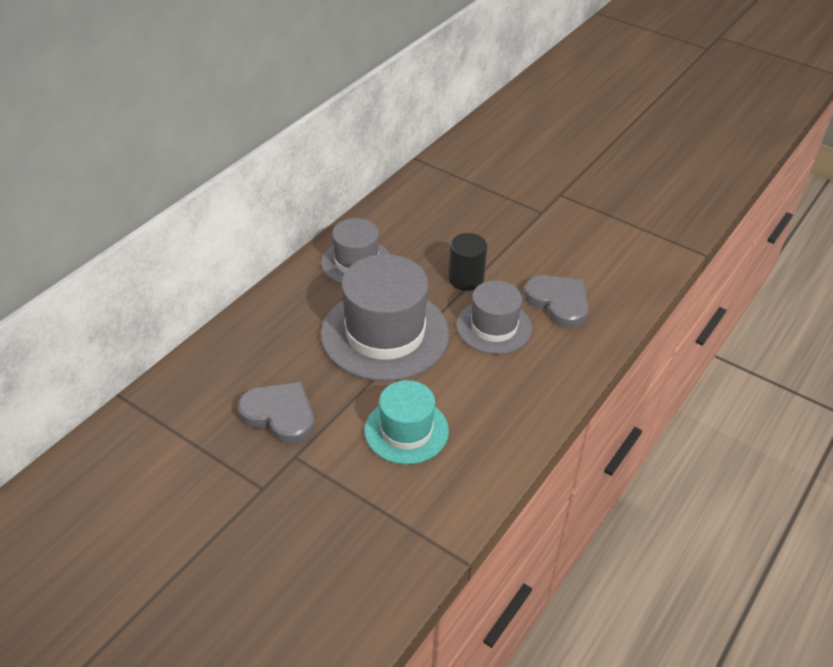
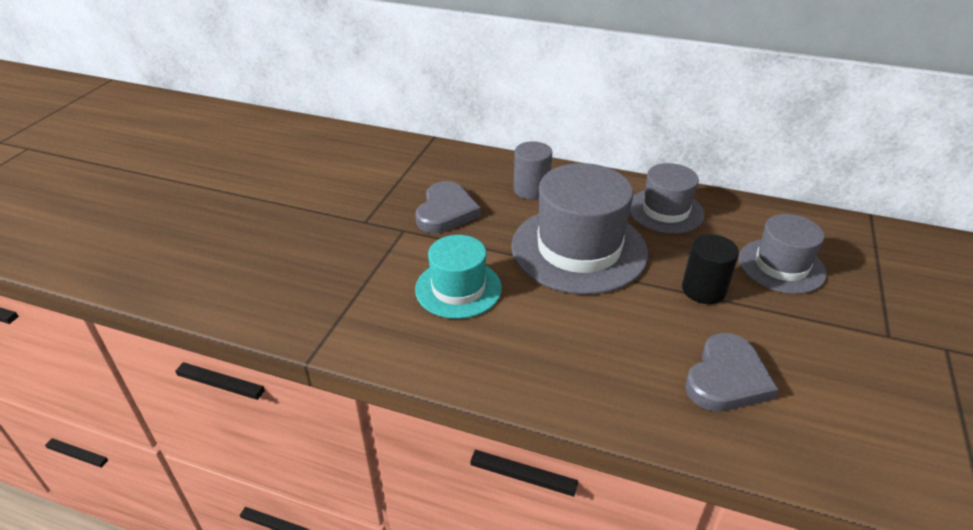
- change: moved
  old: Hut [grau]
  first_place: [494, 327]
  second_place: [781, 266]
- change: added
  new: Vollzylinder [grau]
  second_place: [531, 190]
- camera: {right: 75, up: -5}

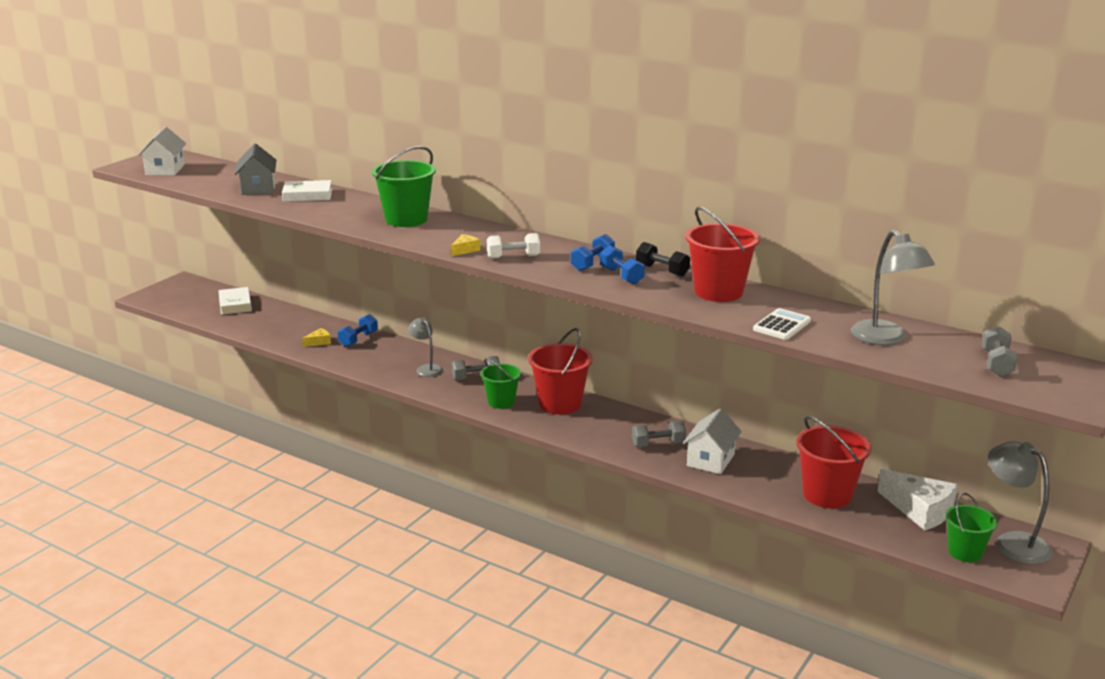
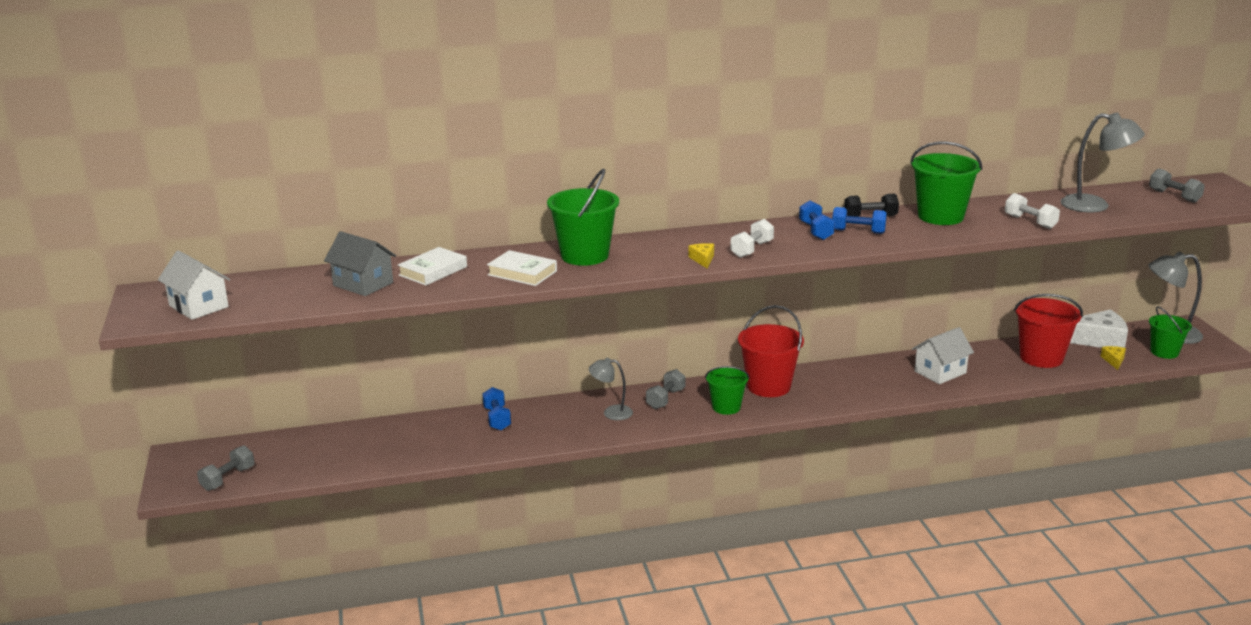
- change: recoloured
  old: Eimer [rot]
  new: Eimer [grün]
  first_place: [718, 292]
  second_place: [940, 216]
- change: moved
  old: Buch [weiß]
  first_place: [235, 304]
  second_place: [522, 273]
- change: replaced
  old: Taschenrechner [weiß]
  new: Hantel [weiß]
  first_place: [782, 325]
  second_place: [1030, 222]
- change: moved
  old: Käse [gelb]
  first_place: [319, 342]
  second_place: [1114, 360]
- change: turned
  old: Haus [weiß]
  first_place: [710, 460]
  second_place: [940, 372]
  degrees: 75
- change: moved
  old: Hantel [grau]
  first_place: [658, 444]
  second_place: [228, 478]
- camera: {right: -45, up: 0}

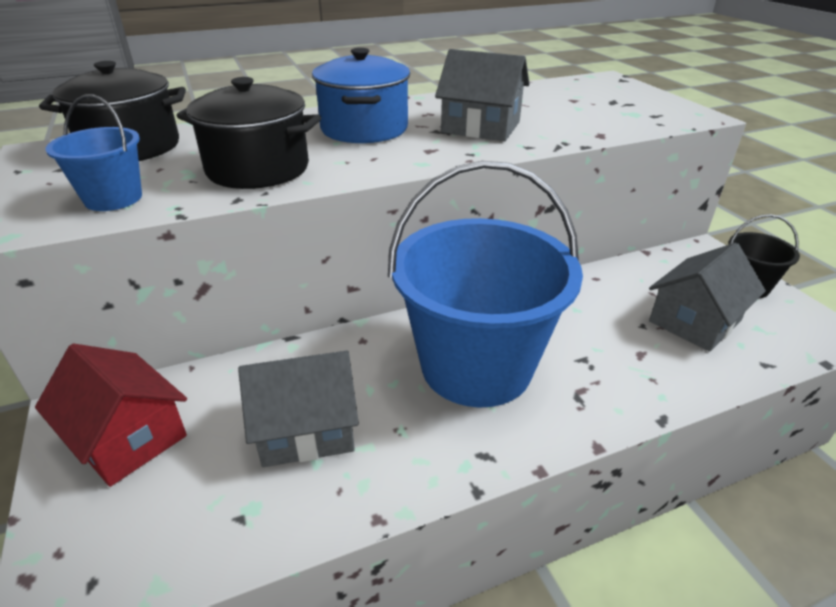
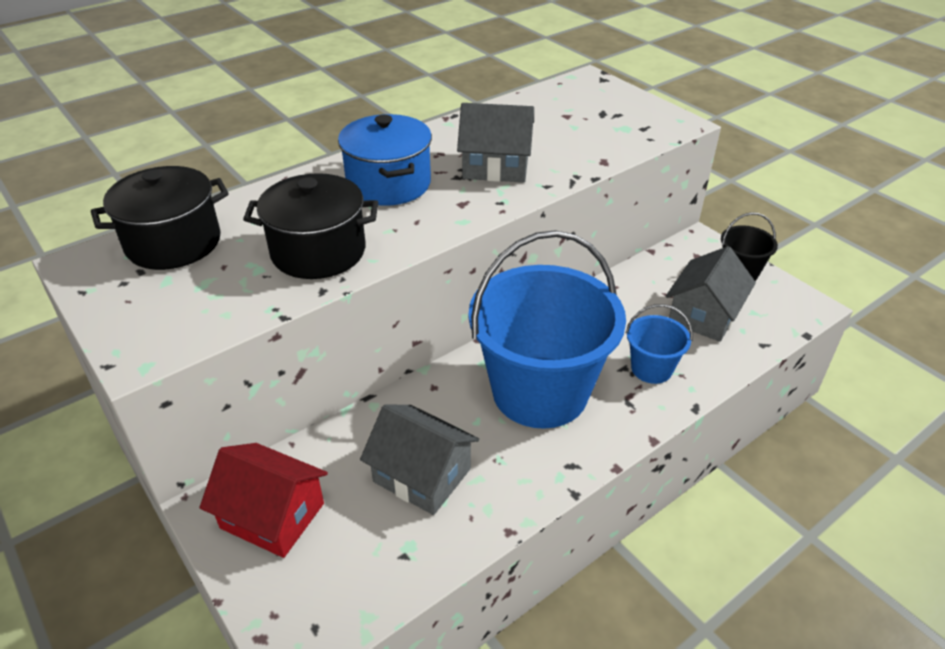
- change: moved
  old: Eimer [blau]
  first_place: [113, 198]
  second_place: [651, 369]
- change: turned
  old: Haus [grau]
  first_place: [306, 428]
  second_place: [422, 475]
  degrees: 60
- camera: {right: -15, up: 5}

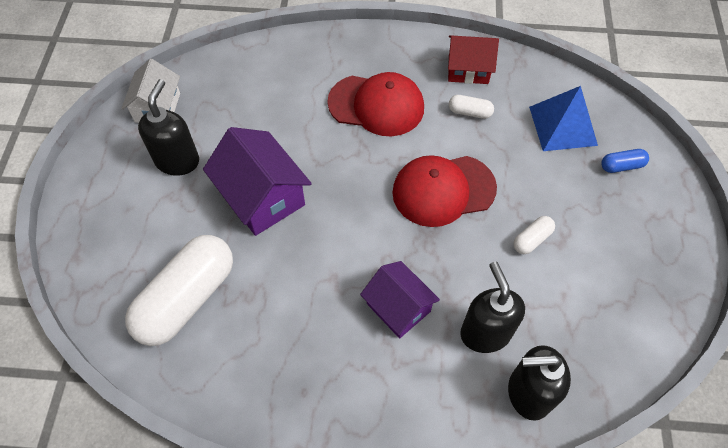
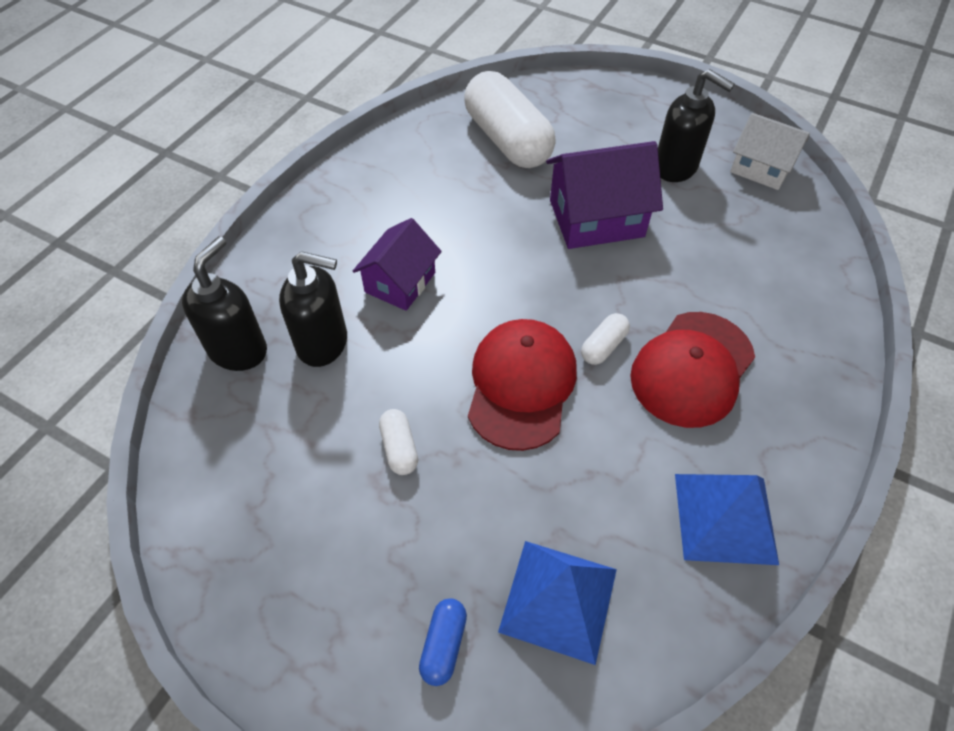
- change: replaced
  old: Haus [rot]
  new: Pyramide [blau]
  first_place: [468, 69]
  second_place: [725, 517]
- change: moved
  old: Kapsel [weiß]
  first_place: [469, 112]
  second_place: [603, 346]
- change: turned
  old: Haus [lila]
  first_place: [398, 307]
  second_place: [400, 282]
  degrees: -45
- camera: {right: 115, up: -5}

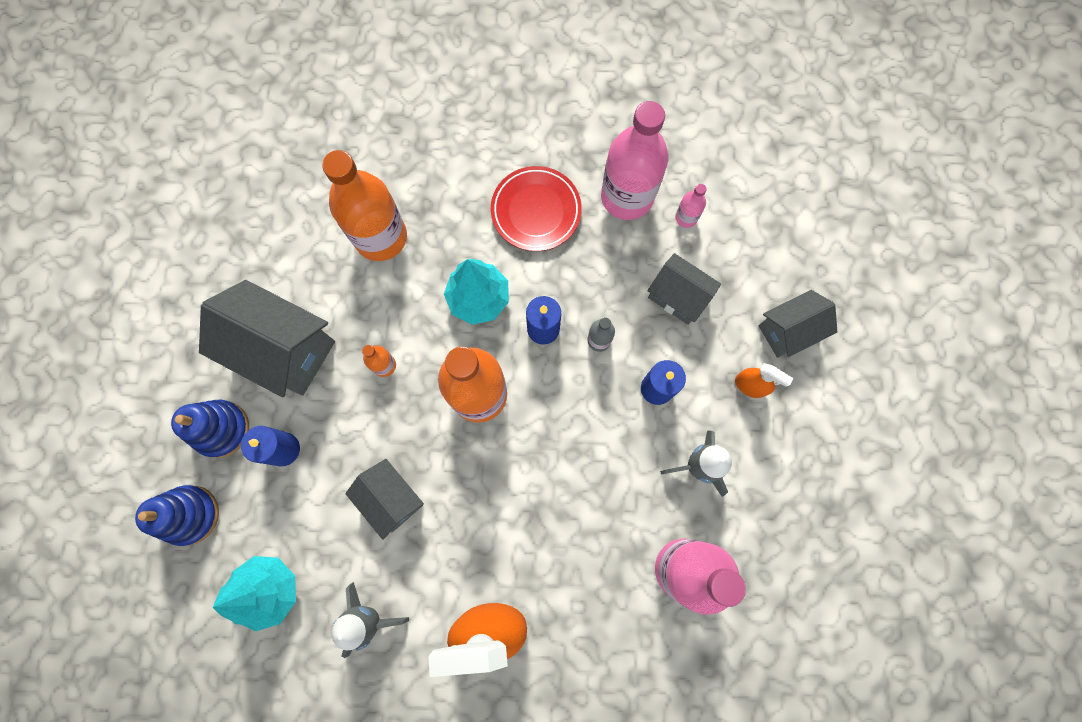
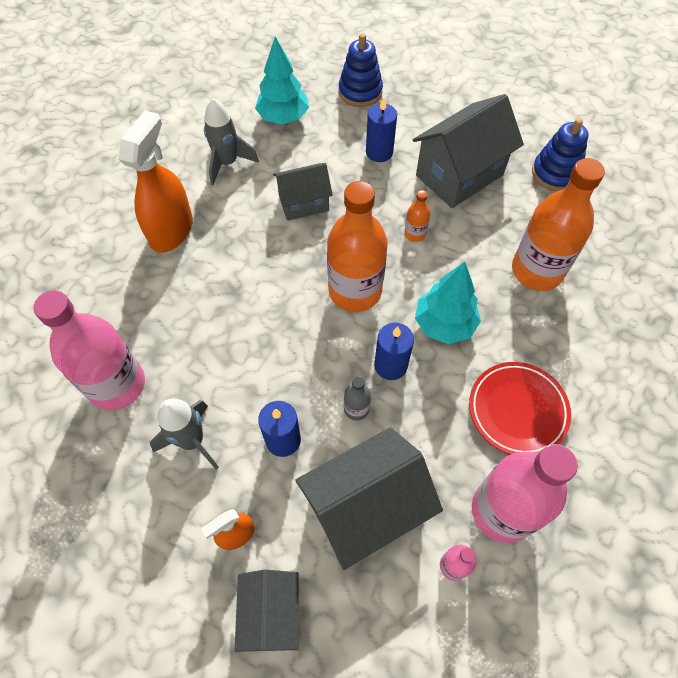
- change: resized
  old: Haus [grau]
  first_place: [677, 297]
  second_place: [365, 508]
  factor: 1.67
- change: moved
  old: Stapelspielzeug [blau]
  first_place: [221, 429]
  second_place: [555, 173]
- camera: {right: 115, up: -15}

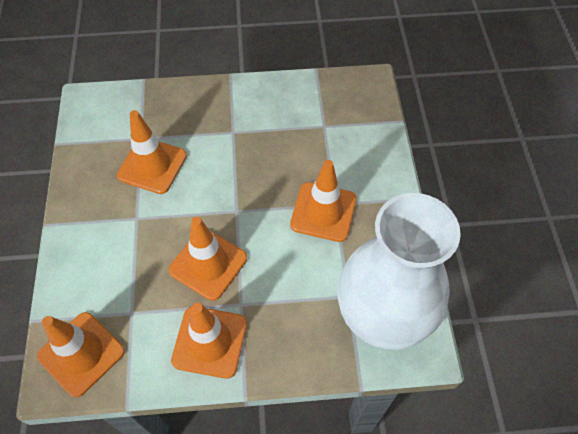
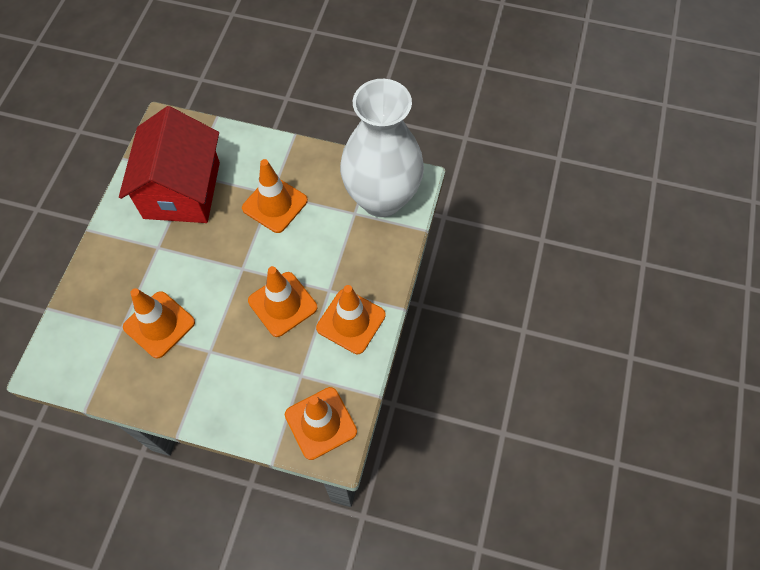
- change: added
  new: Haus [rot]
  second_place: [182, 190]
- camera: {right: -70, up: 5}

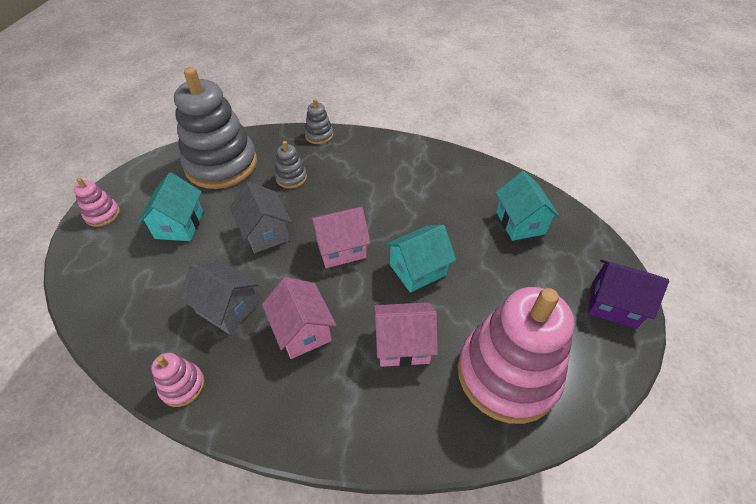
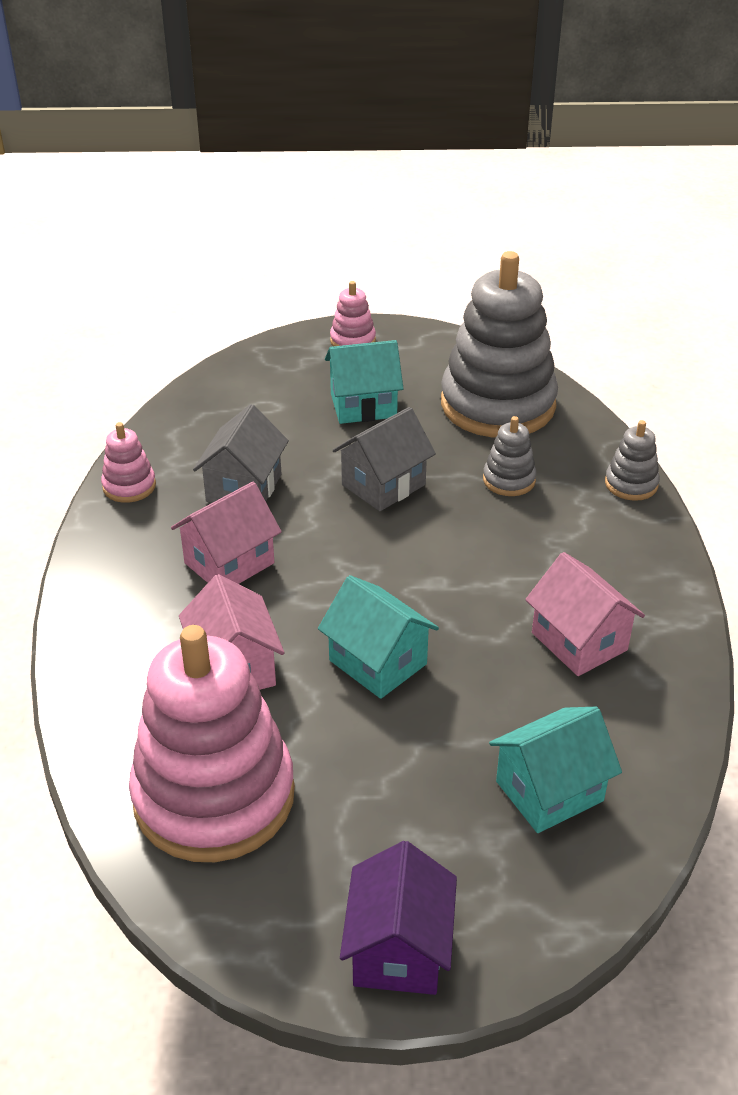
- change: moved
  old: Haus [rosa]
  first_place: [341, 249]
  second_place: [579, 641]
- camera: {right: 75, up: -10}

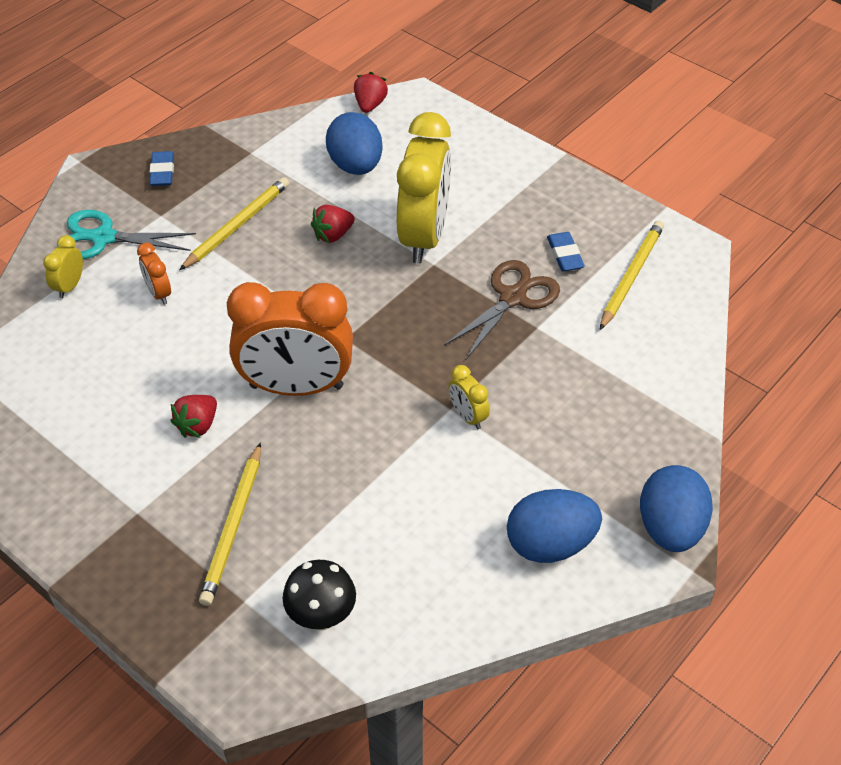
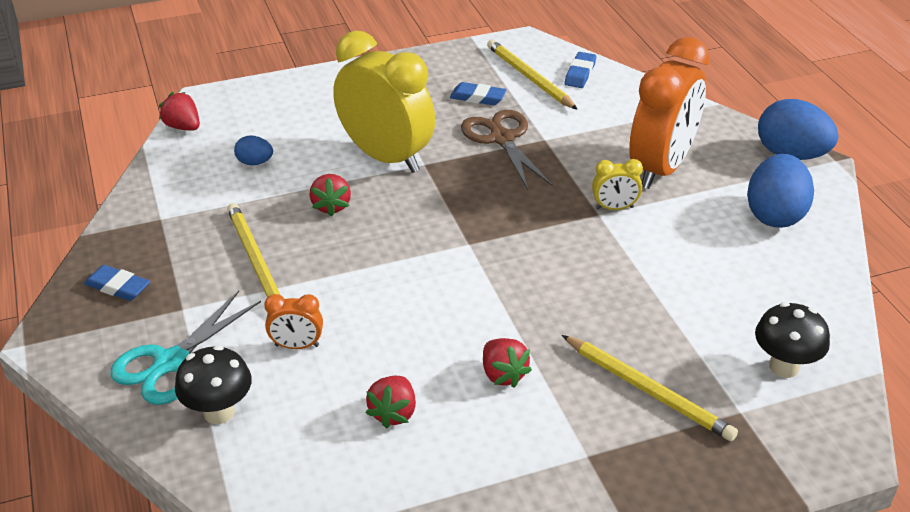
- change: resized
  old: Ei [blau]
  first_place: [355, 166]
  second_place: [255, 162]
  factor: 0.5
- change: replaced
  old: Wecker [gelb]
  new: Pilz [schwarz]
  first_place: [70, 286]
  second_place: [219, 412]
- change: moved
  old: Wecker [orange]
  first_place: [296, 387]
  second_place: [660, 168]
- change: added
  new: Radiergummi [blau]
  second_place: [580, 73]
- change: added
  new: Erdbeere [rot]
  second_place: [393, 413]
- camera: {right: -60, up: -10}

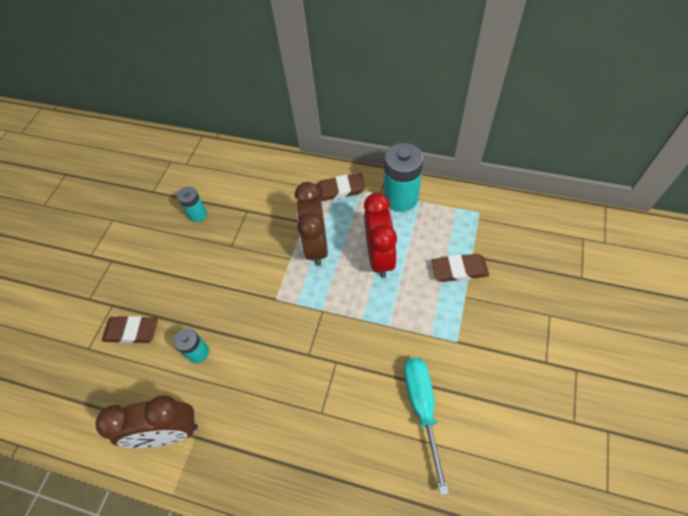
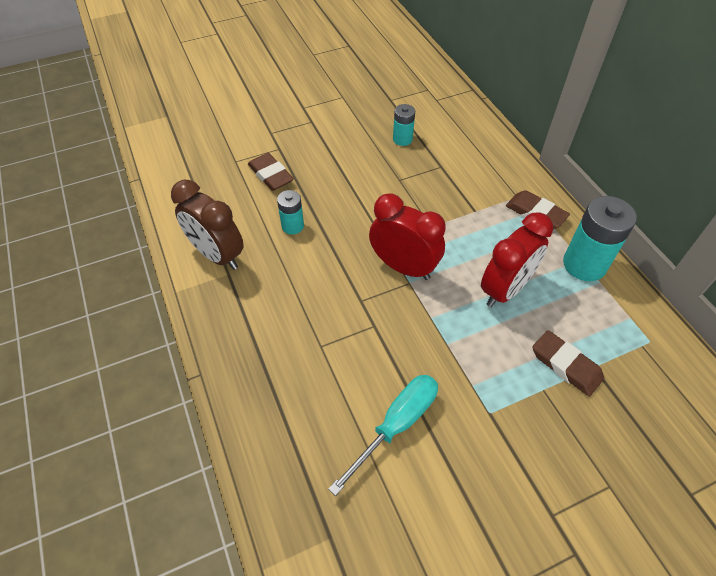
- change: removed
  old: Wecker [braun]
  first_place: [316, 246]
- change: added
  new: Wecker [rot]
  second_place: [403, 267]
- camera: {right: 45, up: -5}

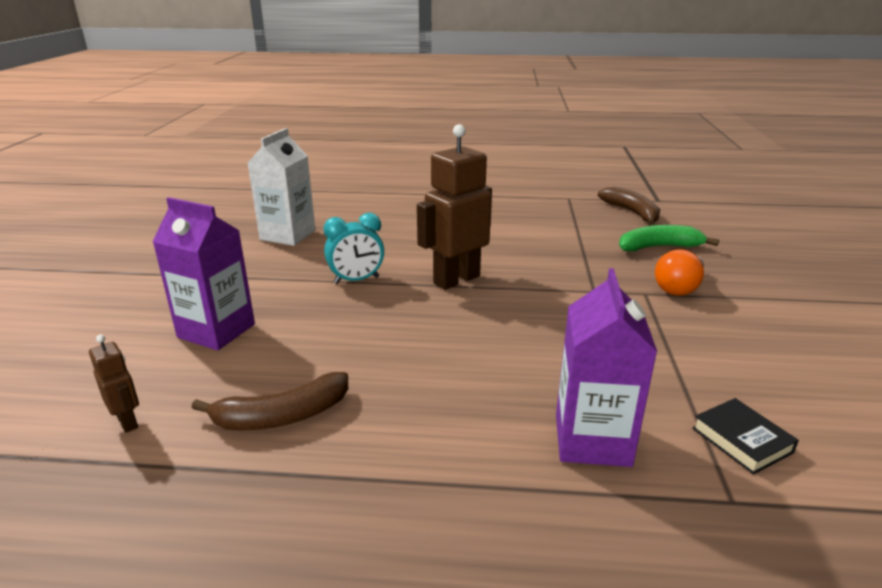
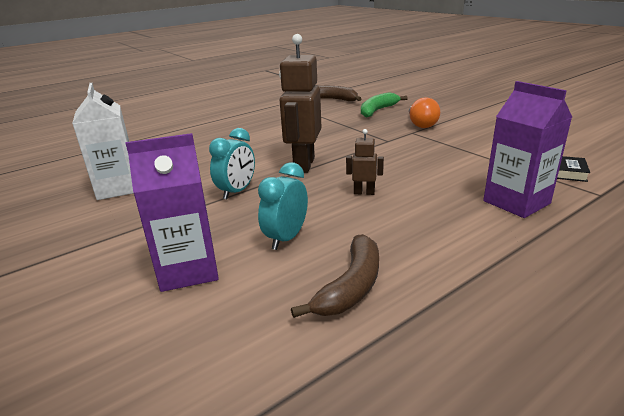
- change: moved
  old: Roboter [braun]
  first_place: [128, 422]
  second_place: [364, 192]
- change: added
  new: Wecker [türkis]
  second_place: [286, 238]
- camera: {right: -40, up: 0}

